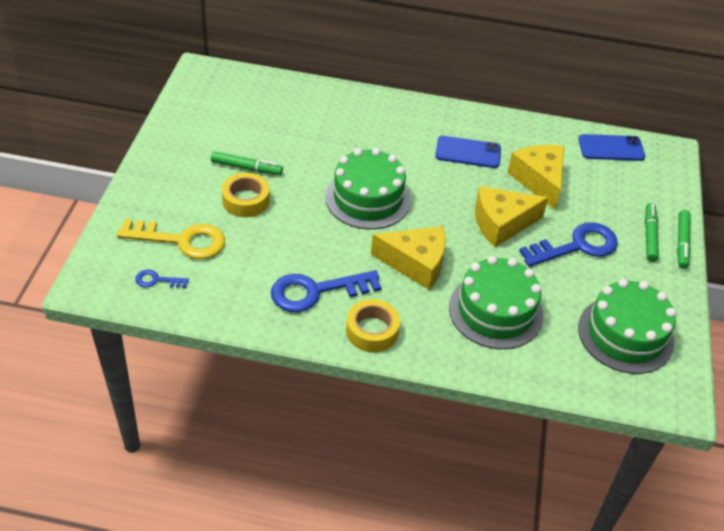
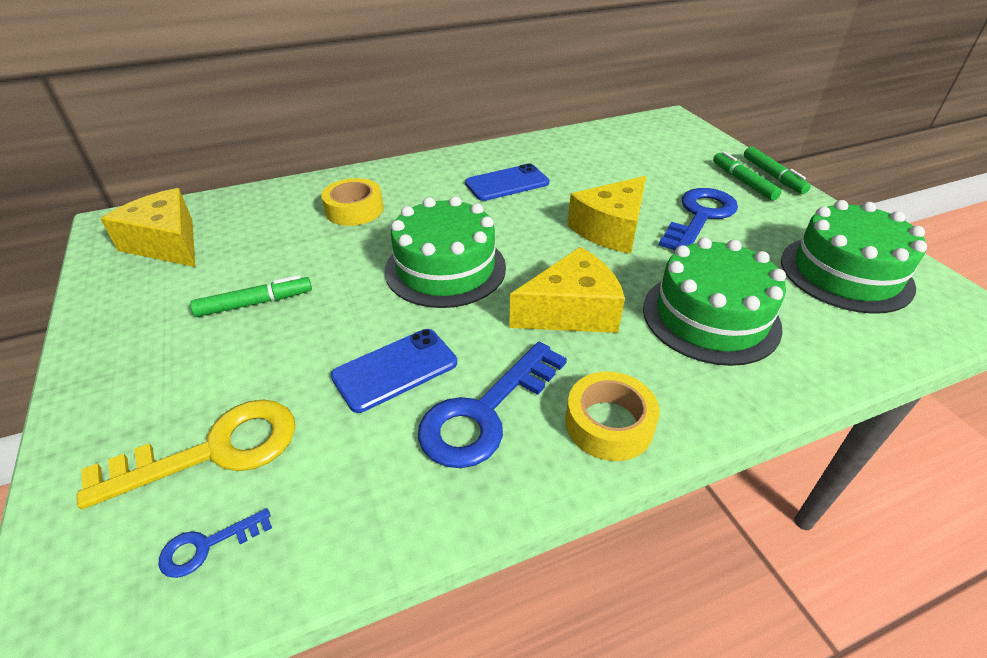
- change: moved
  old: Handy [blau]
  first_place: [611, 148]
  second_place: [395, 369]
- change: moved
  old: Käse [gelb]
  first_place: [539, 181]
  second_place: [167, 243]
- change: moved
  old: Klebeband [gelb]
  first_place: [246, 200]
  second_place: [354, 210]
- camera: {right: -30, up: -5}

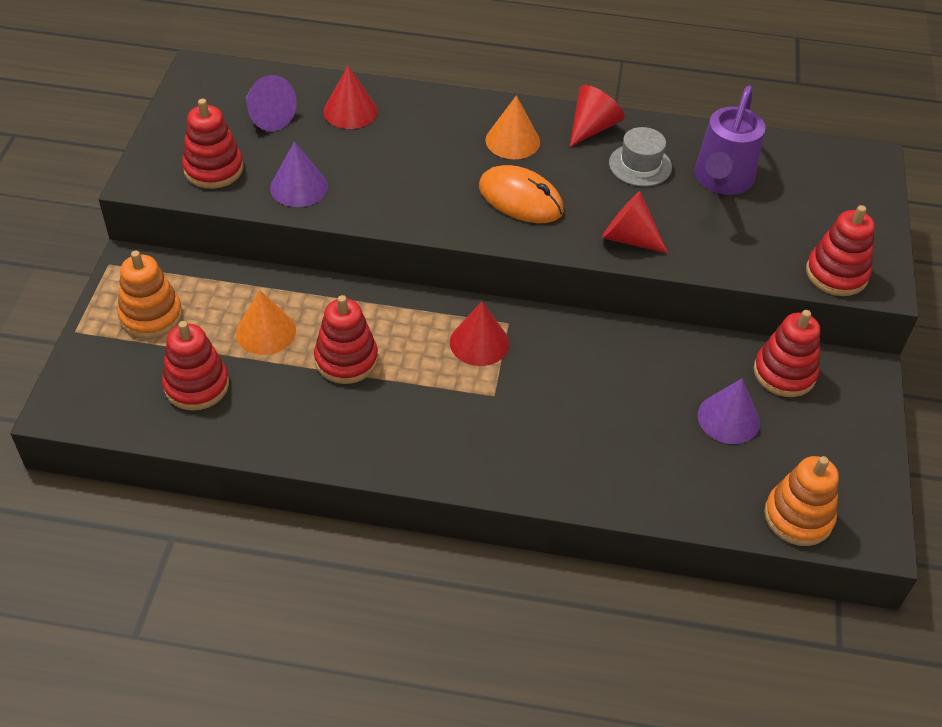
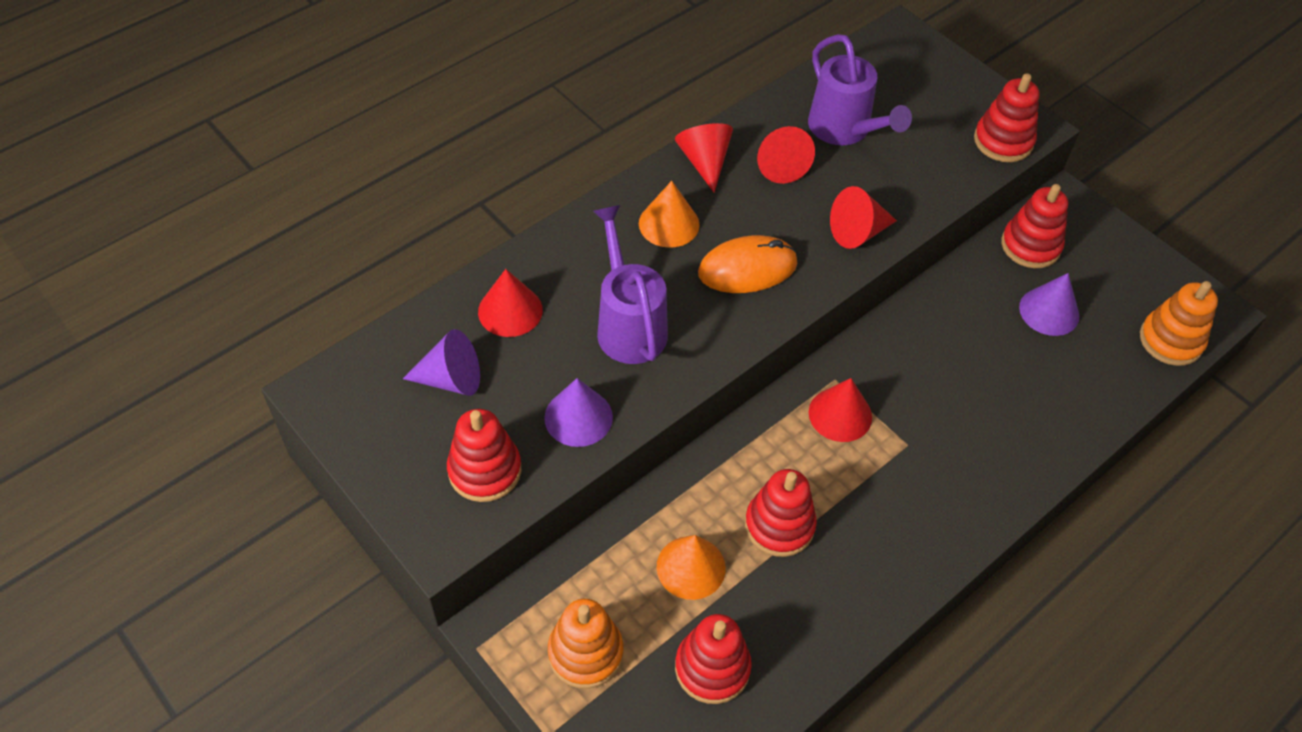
- change: replaced
  old: Hut [grau]
  new: Kegel [rot]
  first_place: [640, 165]
  second_place: [780, 165]
- change: added
  new: Gießkanne [lila]
  second_place: [629, 324]
- camera: {right: -50, up: 5}

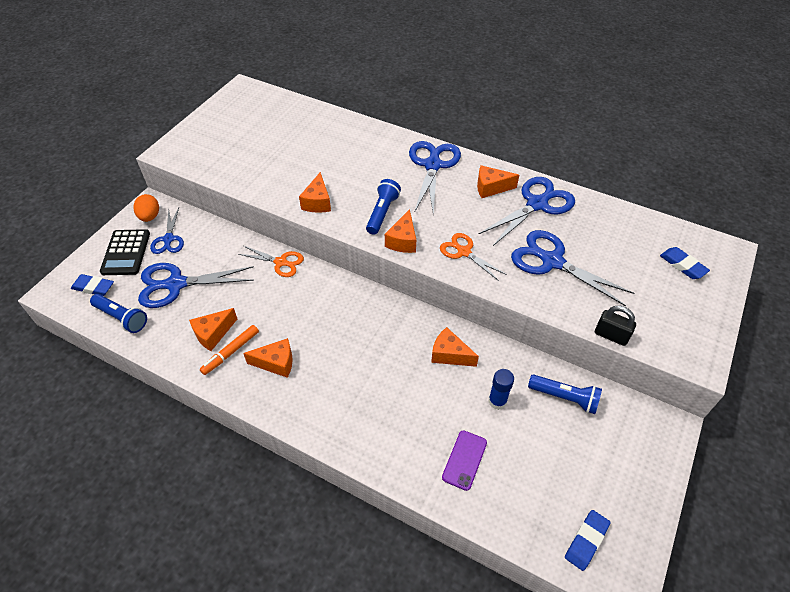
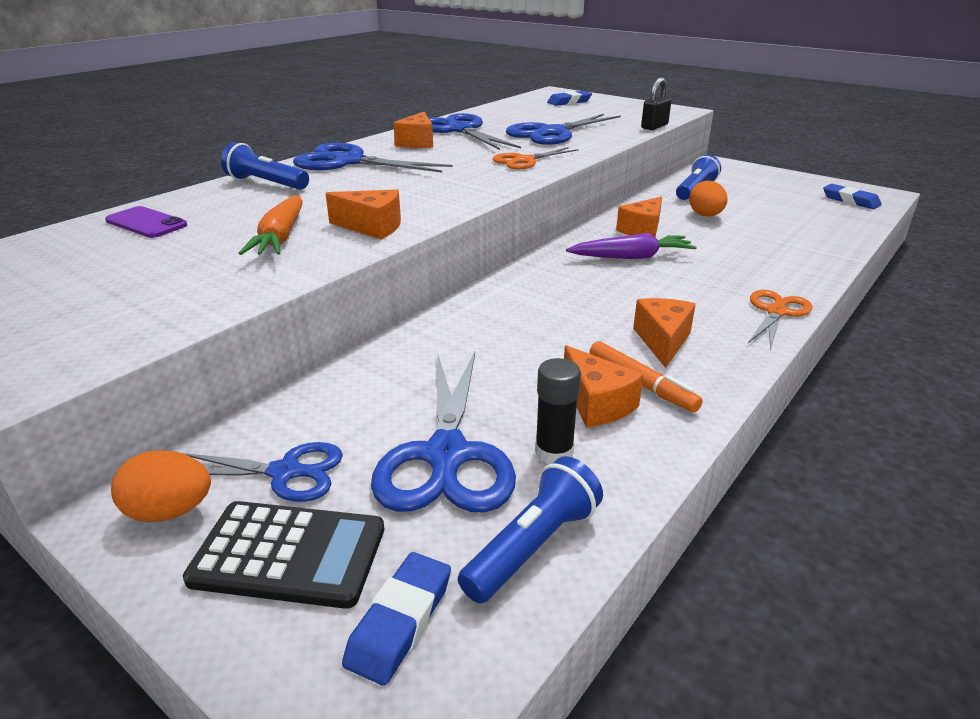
- change: moved
  old: Taschenlampe [blau]
  first_place: [382, 213]
  second_place: [266, 183]
- change: removed
  old: Käse [orange]
  first_place: [403, 240]
- change: moved
  old: Schere [orange]
  first_place: [281, 262]
  second_place: [776, 312]
- change: replaced
  old: Klebestift [blau]
  new: Ei [orange]
  first_place: [497, 401]
  second_place: [705, 215]
- change: moved
  old: Handy [lila]
  first_place: [464, 460]
  second_place: [146, 223]
- change: added
  new: Karotte [orange]
  second_place: [280, 237]
- change: added
  new: Karotte [lila]
  second_place: [632, 257]
- change: added
  new: Klebestift [schwarz]
  second_place: [554, 452]
- camera: {right: -80, up: -20}

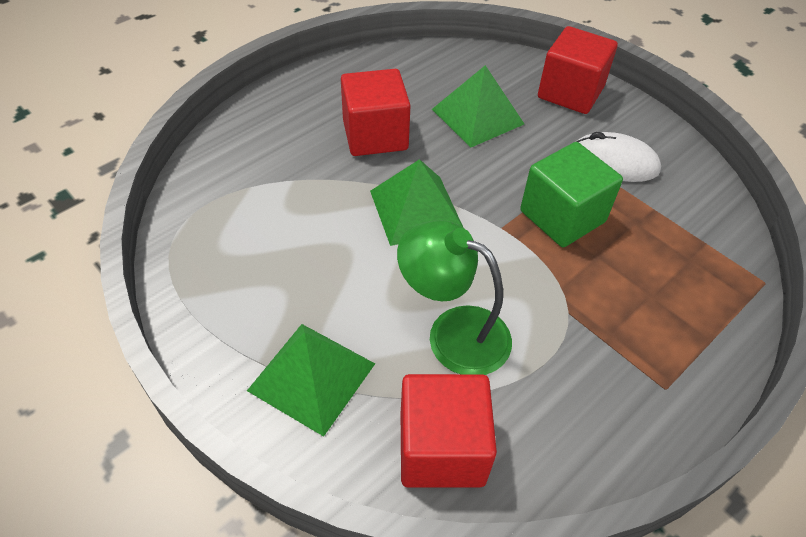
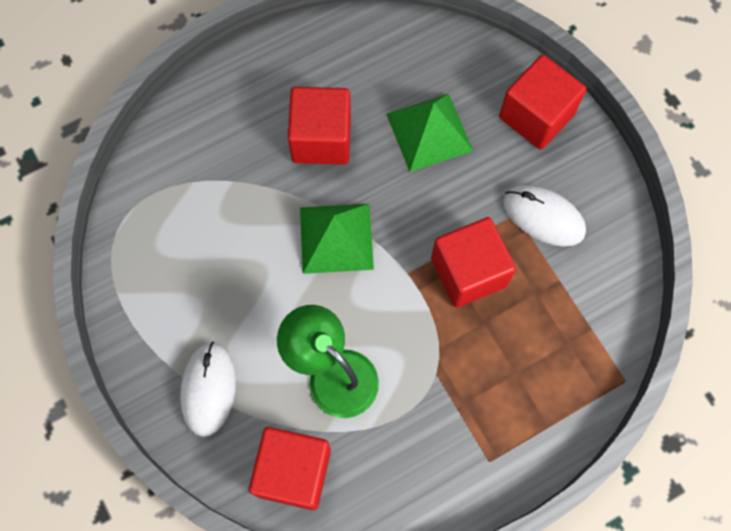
- change: recoloured
  old: Kubus [grün]
  new: Kubus [rot]
  first_place: [562, 216]
  second_place: [468, 272]
- change: replaced
  old: Pyramide [grün]
  new: Computermaus [weiß]
  first_place: [311, 377]
  second_place: [208, 389]
- camera: {right: 15, up: 20}

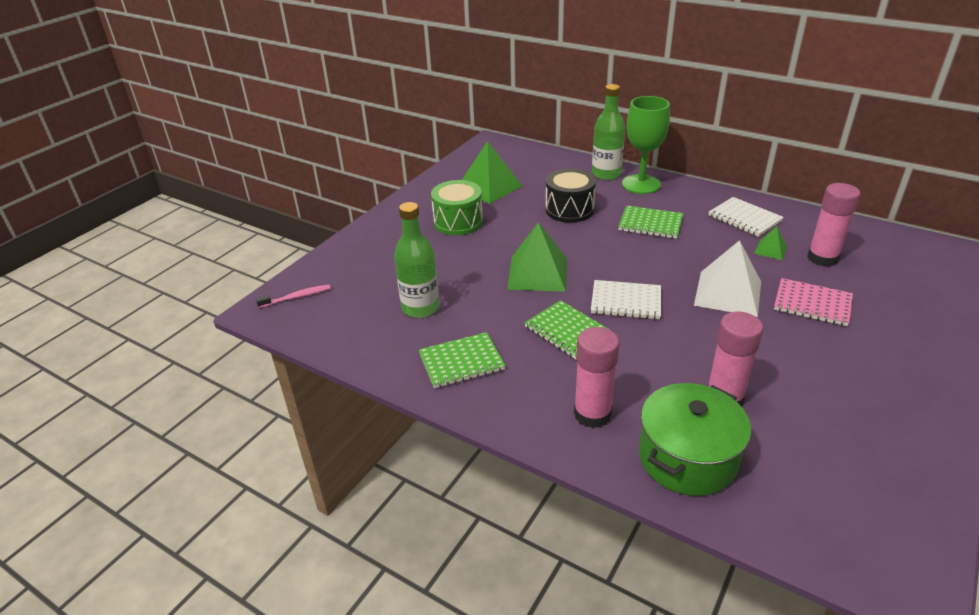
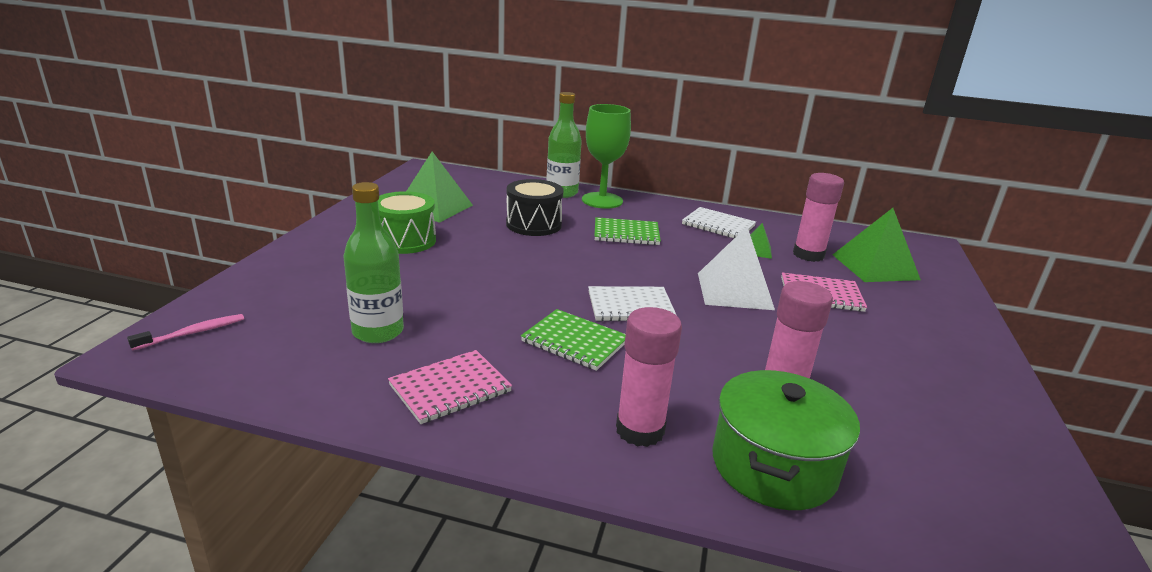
- change: moved
  old: Pyramide [grün]
  first_place: [537, 273]
  second_place: [875, 267]
- change: recoloured
  old: Notizbuch [grün]
  new: Notizbuch [rosa]
  first_place: [461, 362]
  second_place: [450, 388]
- camera: {right: -20, up: -10}

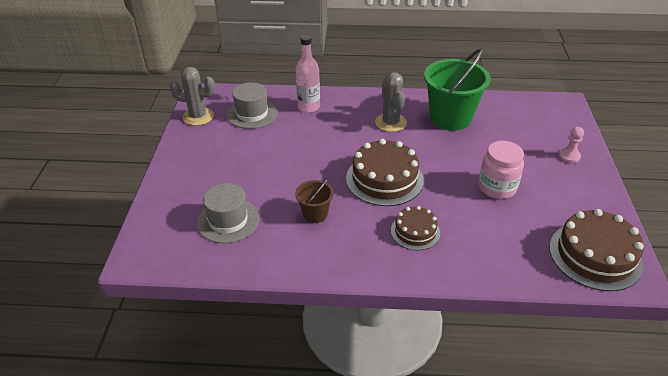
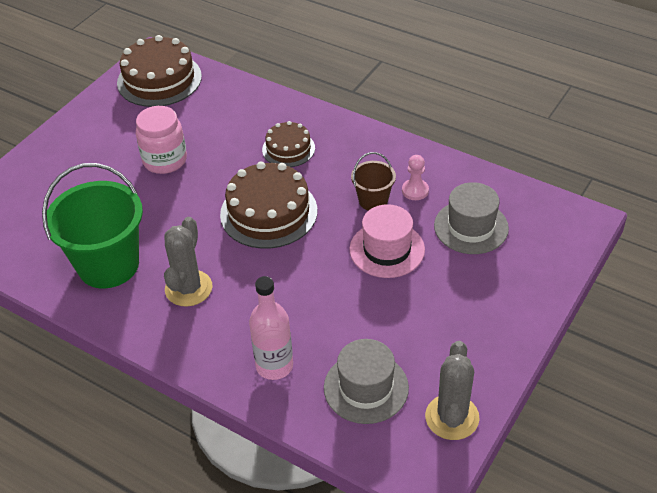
- change: turned
  old: Kaktus [grau]
  first_place: [198, 116]
  second_place: [452, 417]
  degrees: 60
- change: moved
  old: Bauer [rosa]
  first_place: [569, 156]
  second_place: [415, 190]
- change: added
  new: Hut [rosa]
  second_place: [387, 249]
- camera: {right: -150, up: 5}

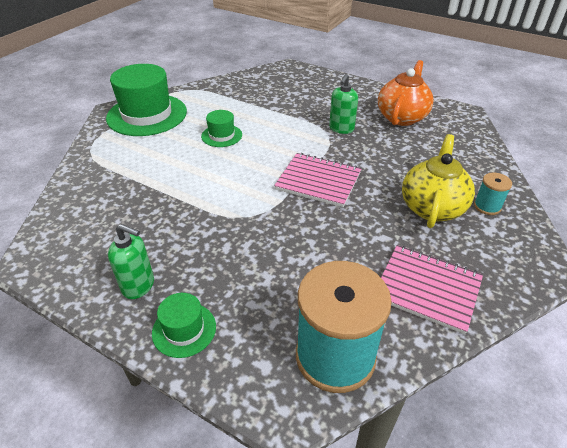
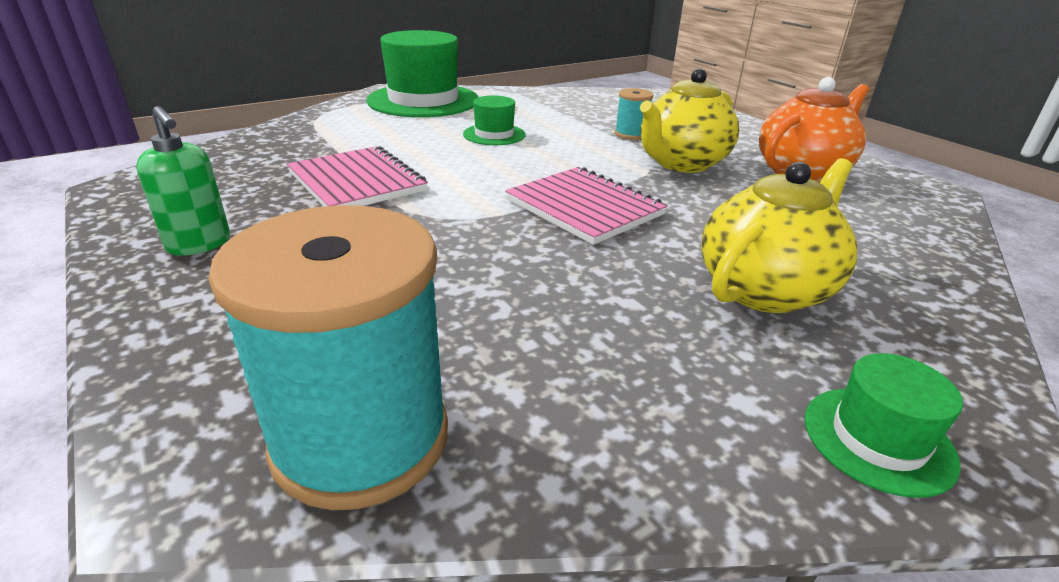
- change: replaced
  old: Seifenspender [grün]
  new: Teekanne [gelb]
  first_place: [341, 129]
  second_place: [681, 163]
- change: moved
  old: Garnrolle [türkis]
  first_place: [487, 206]
  second_place: [631, 134]
- change: moved
  old: Notizbuch [rosa]
  first_place: [427, 289]
  second_place: [357, 182]
- change: moved
  old: Hut [grün]
  first_place: [184, 329]
  second_place: [878, 439]
- camera: {right: 25, up: -10}

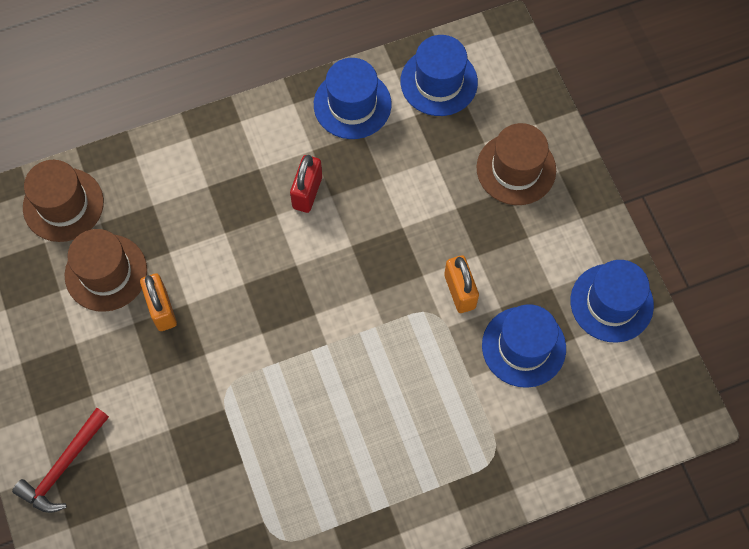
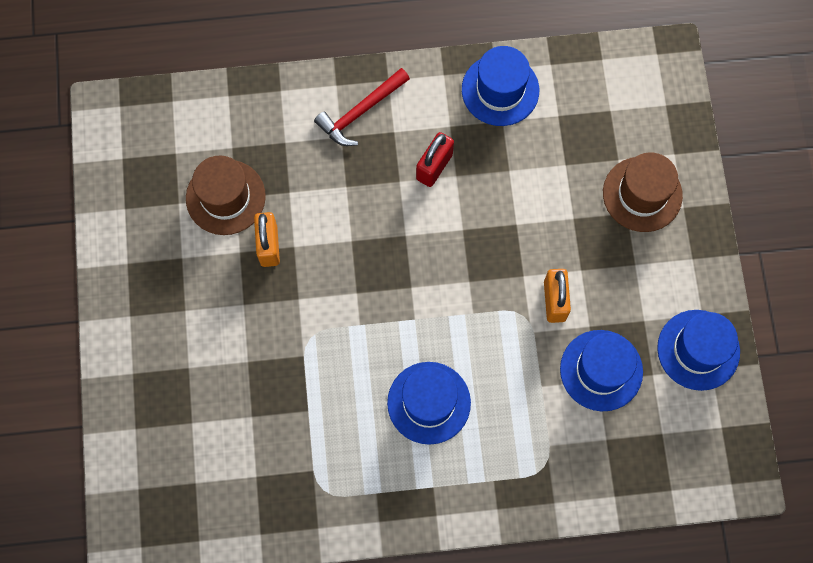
- change: moved
  old: Hut [blau]
  first_place: [439, 82]
  second_place: [429, 403]
- change: removed
  old: Hut [braun]
  first_place: [63, 205]
- change: moved
  old: Hammer [rot]
  first_place: [63, 466]
  second_place: [360, 112]
- camera: {right: 15, up: 5}

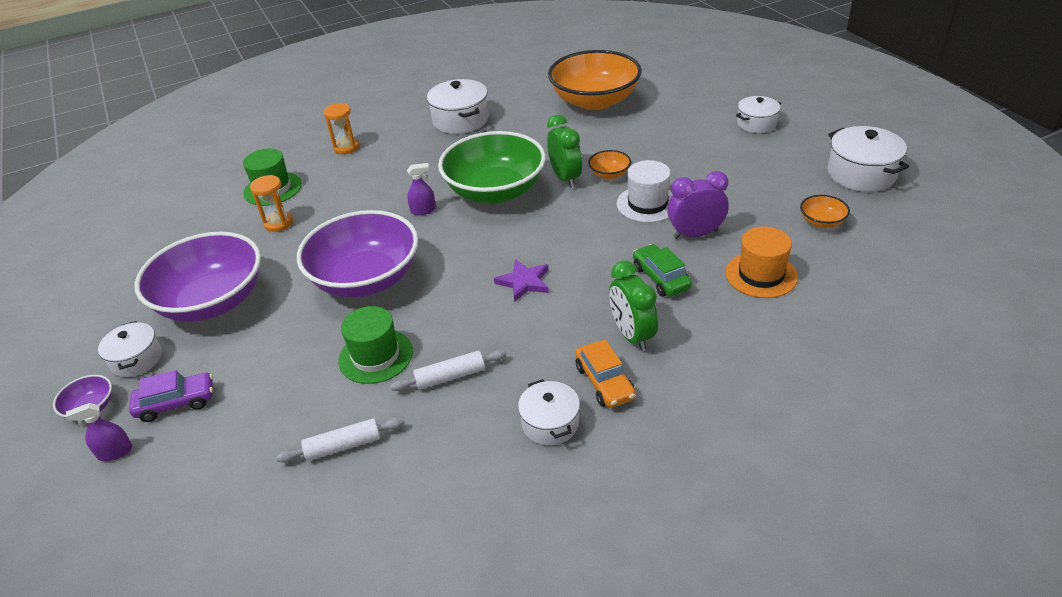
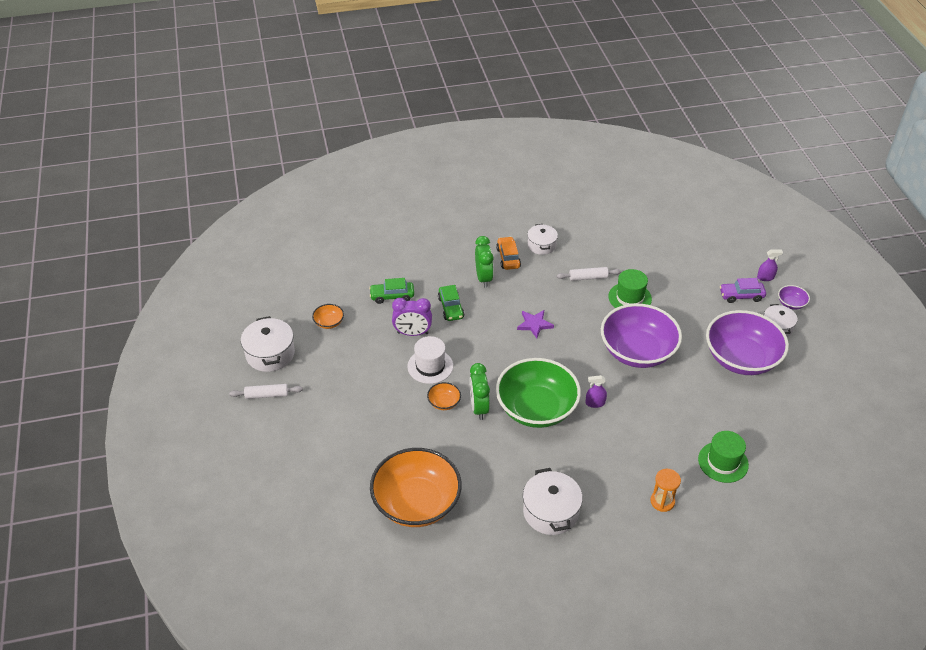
- change: removed
  old: Kochtopf [weiß]
  first_place: [756, 124]
- change: removed
  old: Sanduhr [orange]
  first_place: [278, 223]
- change: replaced
  old: Hut [orange]
  new: Auto [grün]
  first_place: [761, 275]
  second_place: [392, 296]
- change: moved
  old: Nudelholz [weiß]
  first_place: [343, 446]
  second_place: [267, 395]
- camera: {right: -170, up: 5}

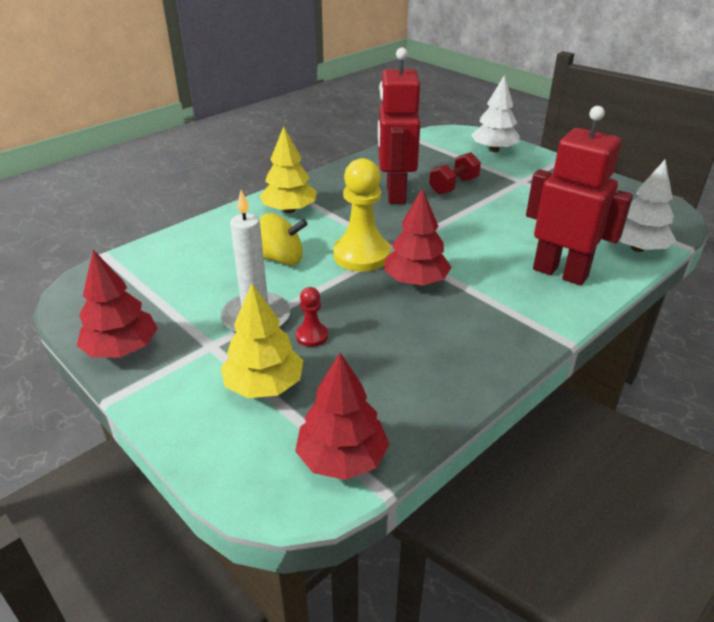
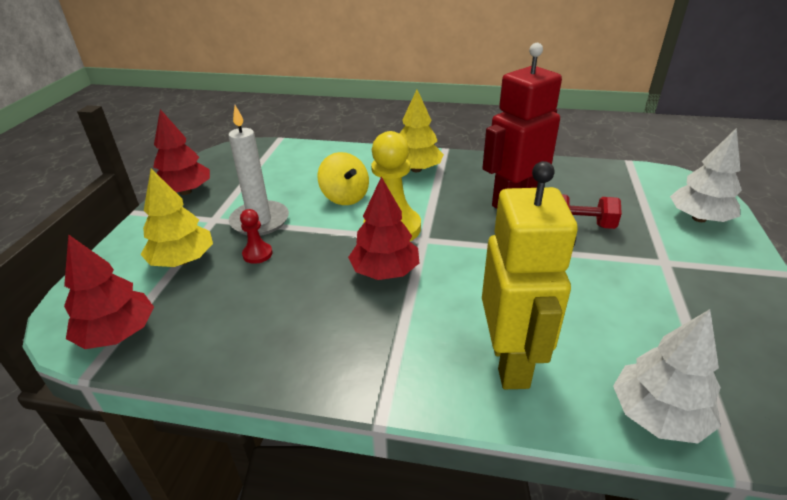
- change: recoloured
  old: Roboter [rot]
  new: Roboter [gelb]
  first_place: [560, 273]
  second_place: [510, 362]
- camera: {right: 55, up: 0}

